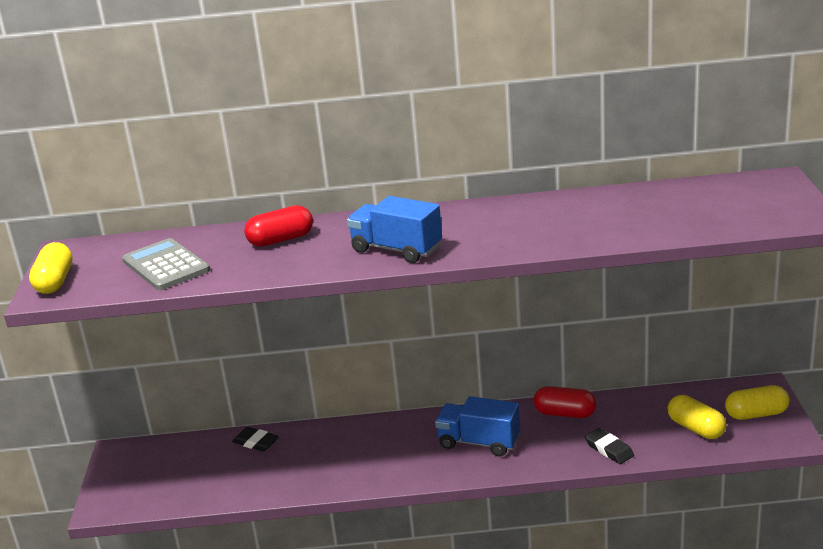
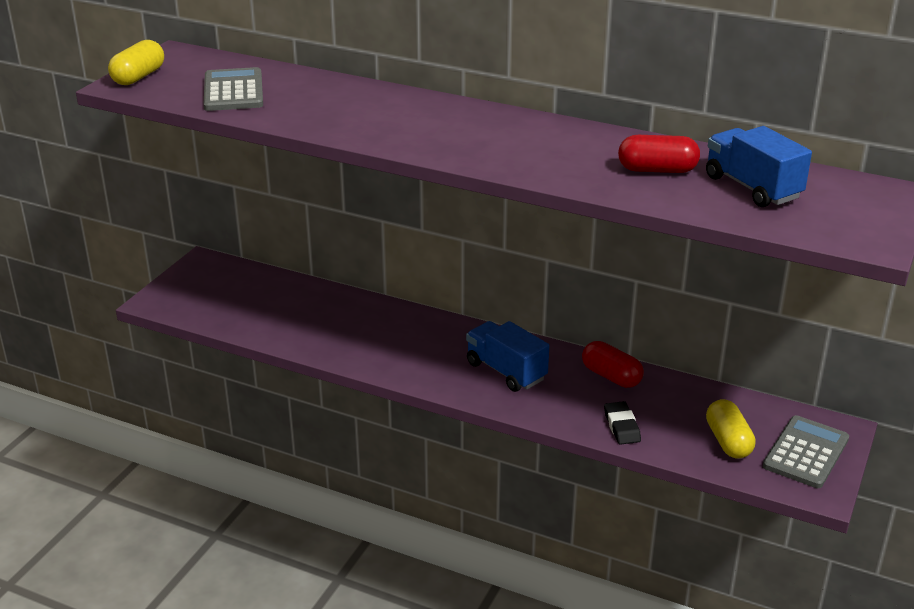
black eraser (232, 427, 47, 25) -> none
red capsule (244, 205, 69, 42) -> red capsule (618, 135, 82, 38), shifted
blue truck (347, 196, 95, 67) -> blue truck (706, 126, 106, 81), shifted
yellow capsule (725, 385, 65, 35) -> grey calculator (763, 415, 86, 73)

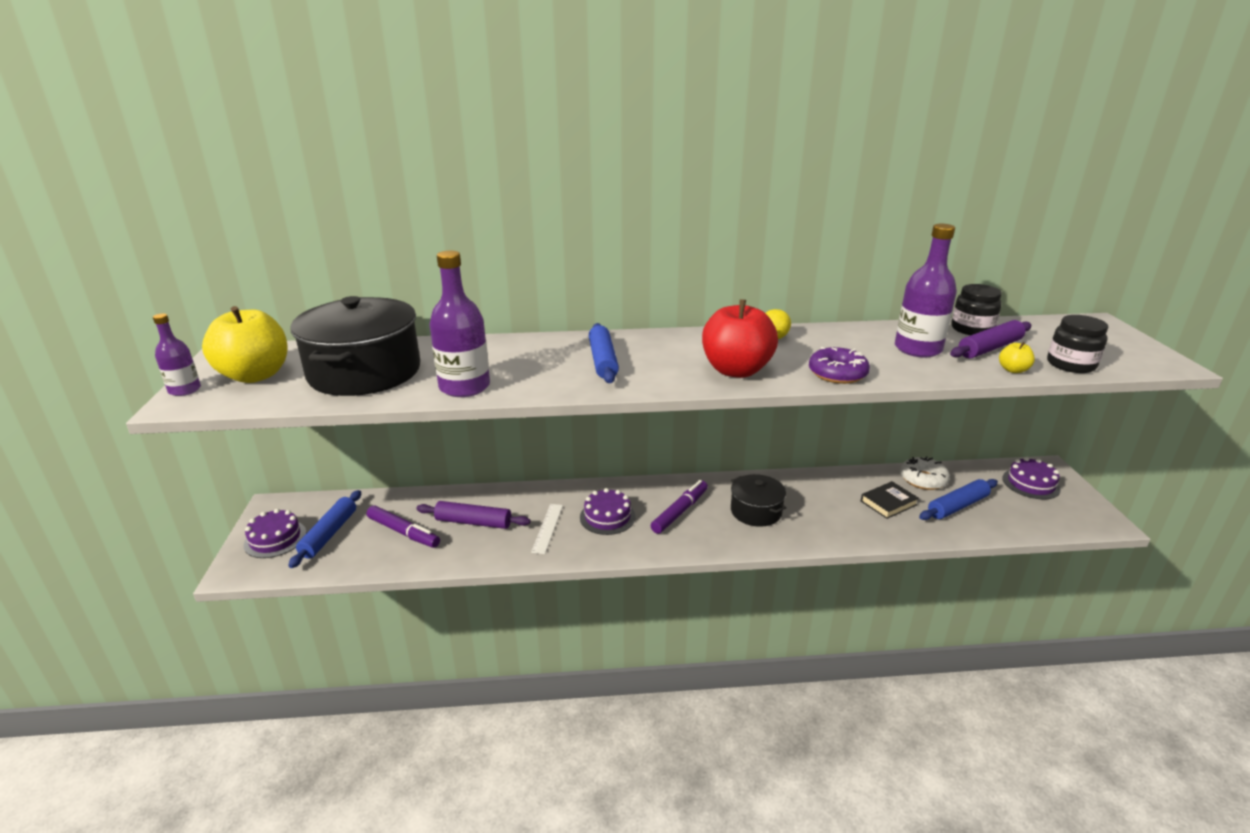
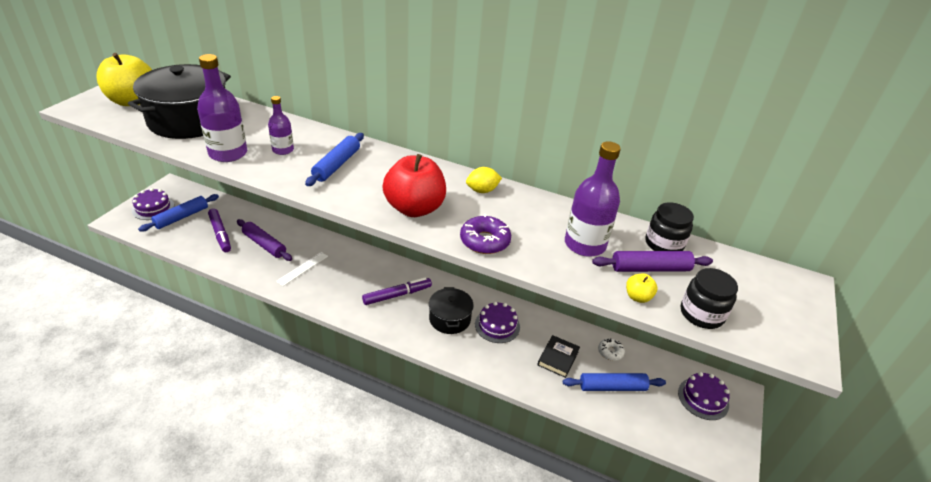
purple bottle (153, 313, 48, 83) -> purple bottle (268, 96, 26, 59), shifted
purple cake (580, 488, 56, 47) -> purple cake (475, 302, 45, 41), shifted
black book (861, 481, 58, 38) -> black book (537, 335, 43, 43), 60 degrees counterclockwise
white donut (900, 457, 50, 33) -> white donut (598, 338, 27, 23), x0.63

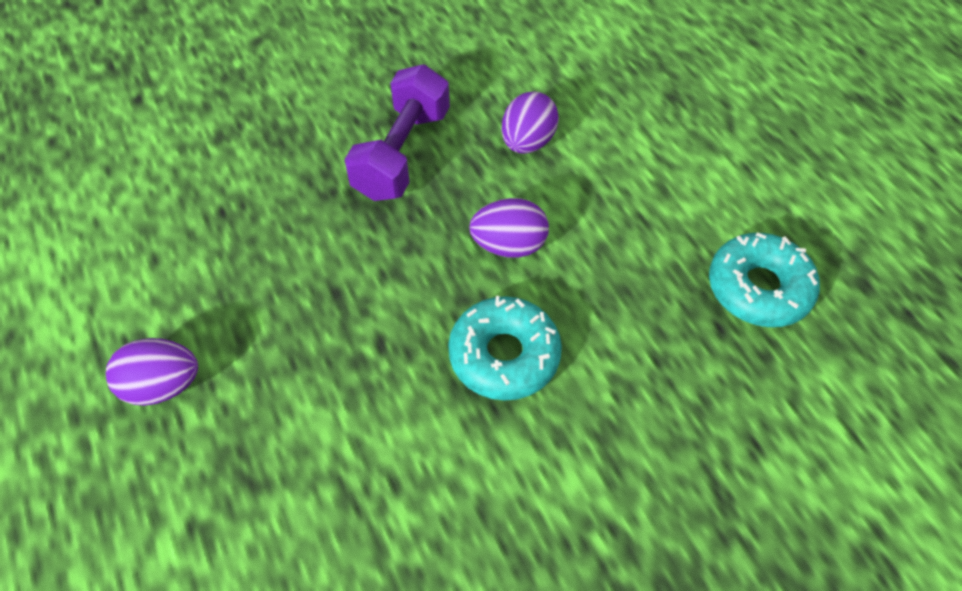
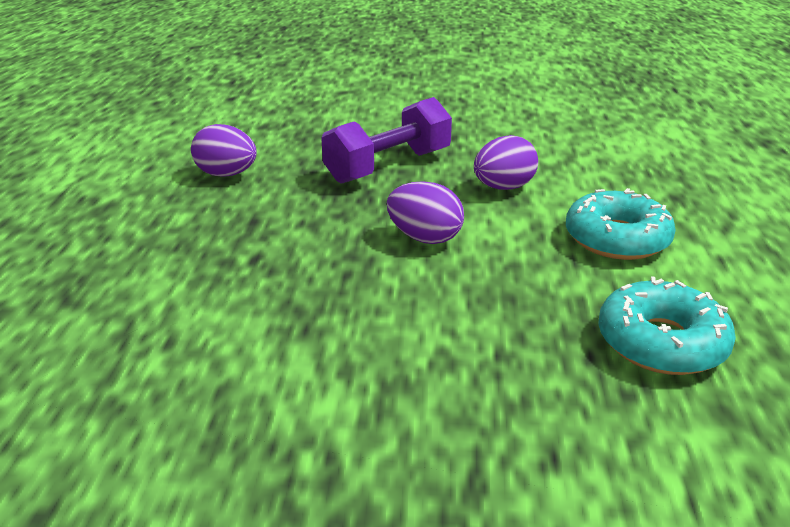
purple egg (106, 338, 92, 68) -> purple egg (191, 124, 66, 53), shifted
turquoise donut (448, 296, 114, 104) -> turquoise donut (566, 188, 110, 72), shifted

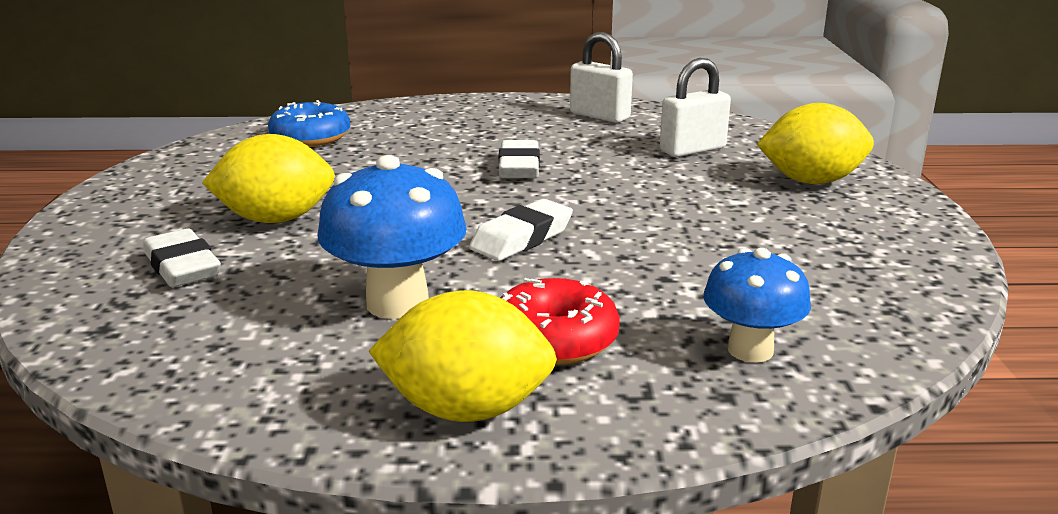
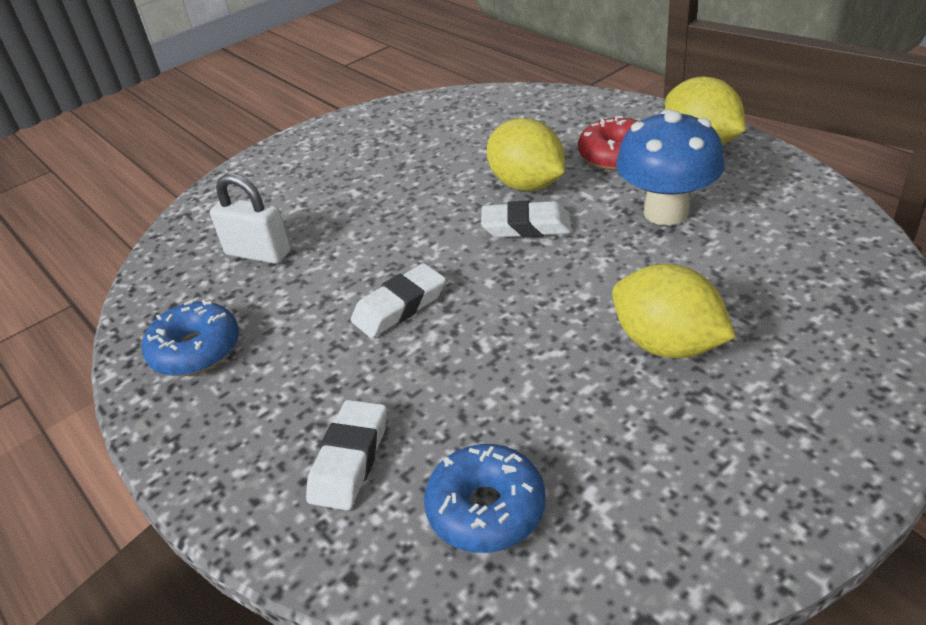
blue mushroom (703, 248, 108, 115) -> none
white eraser (143, 228, 78, 59) -> white eraser (306, 400, 81, 110), shifted
yellow lemon (757, 103, 117, 81) -> yellow lemon (487, 118, 78, 73), shifted
white padlock (570, 32, 63, 91) -> blue donut (142, 300, 97, 76)

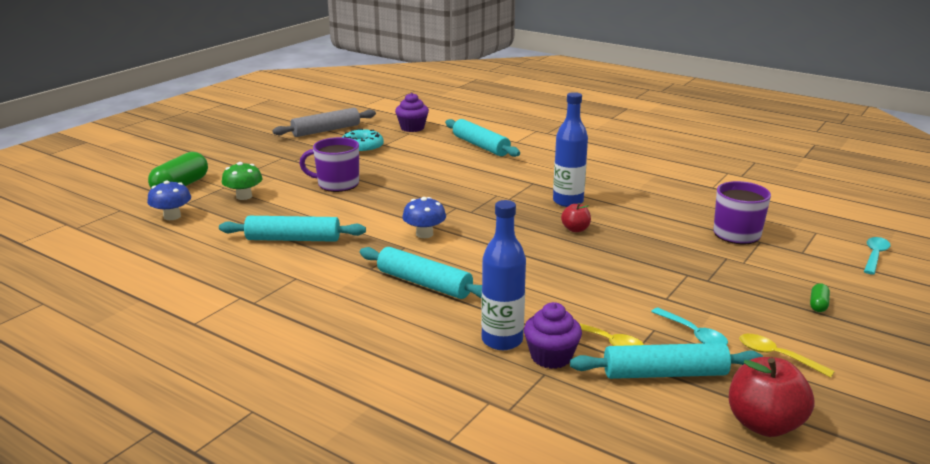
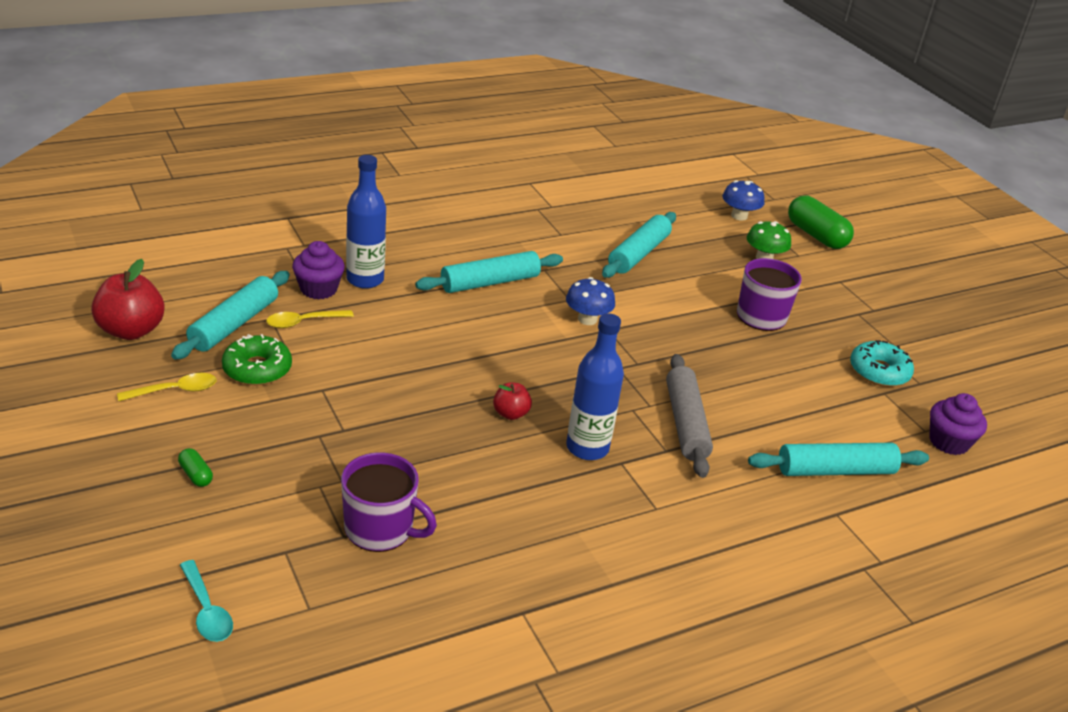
grey rolling pin (272, 108, 104, 29) -> grey rolling pin (666, 354, 47, 124), shifted
turquoise spoon (651, 308, 77, 37) -> green donut (222, 334, 70, 51)

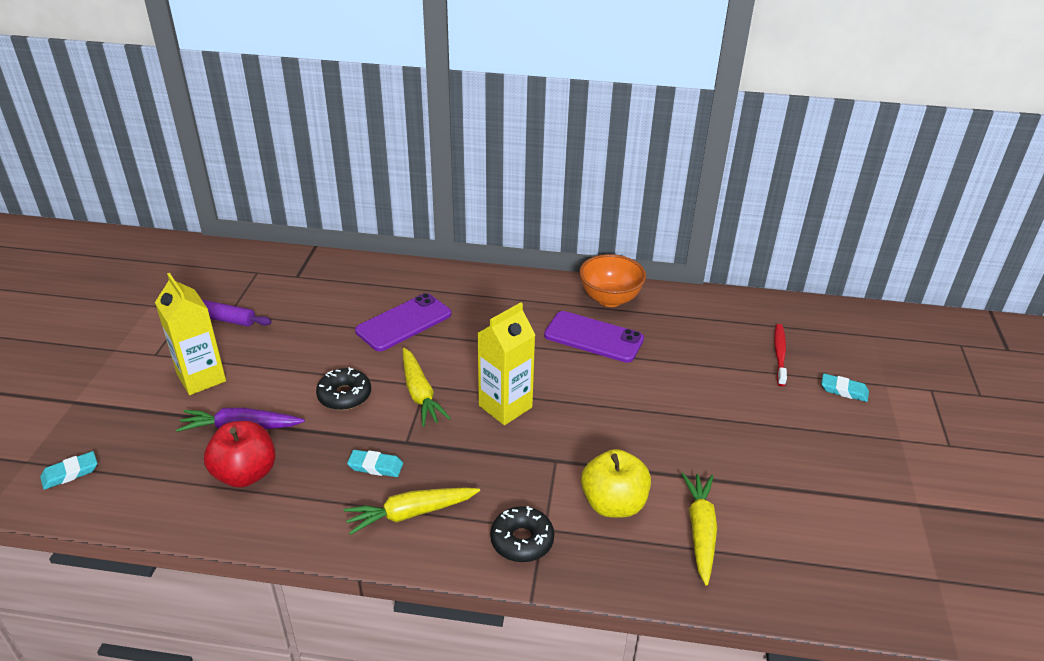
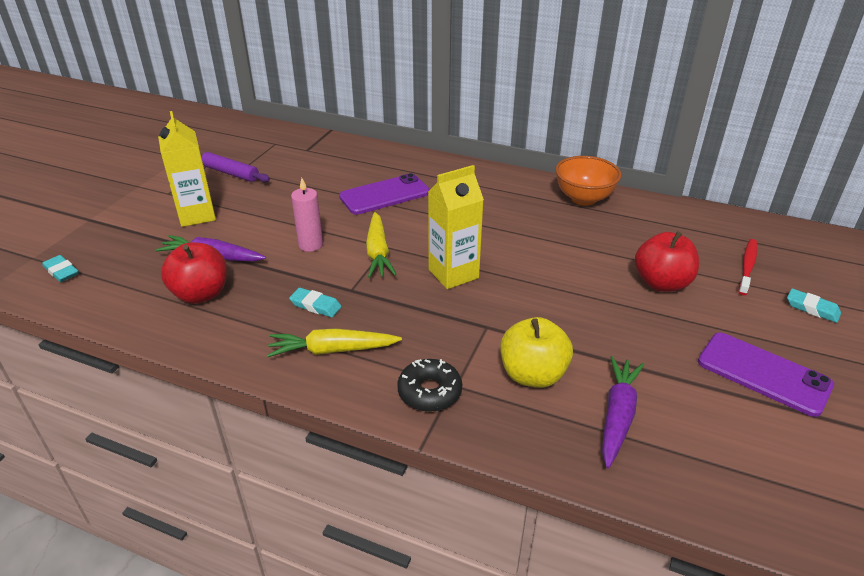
none -> red apple (635, 231, 64, 61)
purple phone (544, 311, 100, 52) -> purple phone (698, 333, 136, 84), shifted
black donut (316, 367, 55, 43) -> pink candle (291, 178, 32, 74)
yellow carrot (682, 473, 35, 113) -> purple carrot (602, 356, 42, 112)
turquoise eraser (40, 451, 57, 39) -> turquoise eraser (42, 255, 36, 27), 60 degrees clockwise

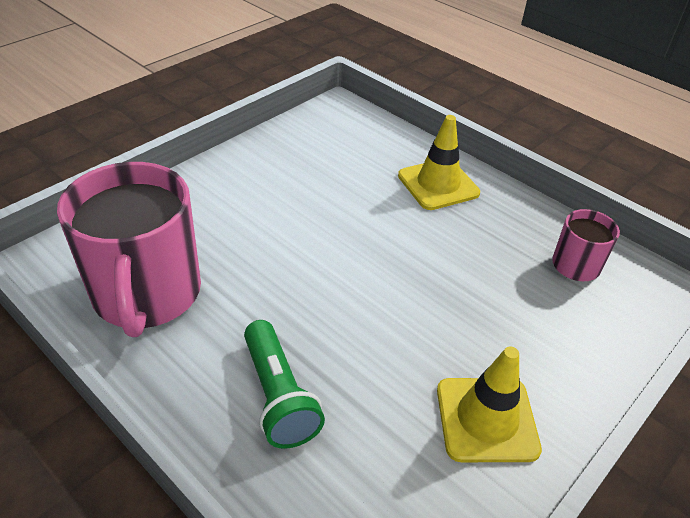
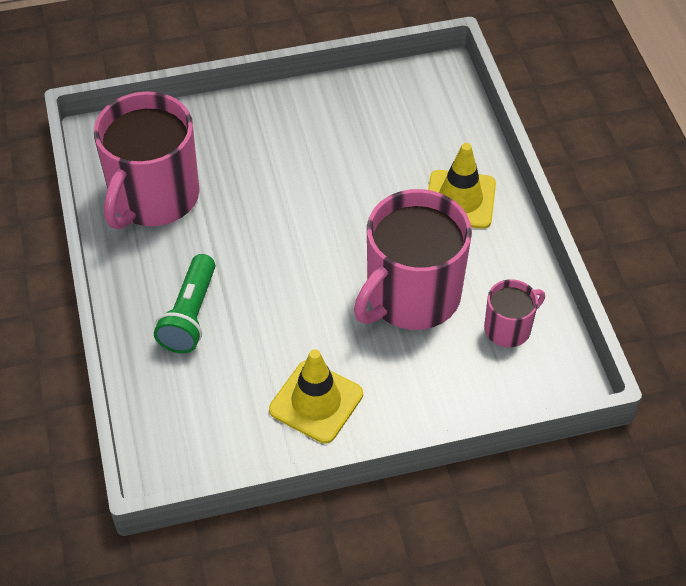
none -> pink mug (354, 189, 118, 141)

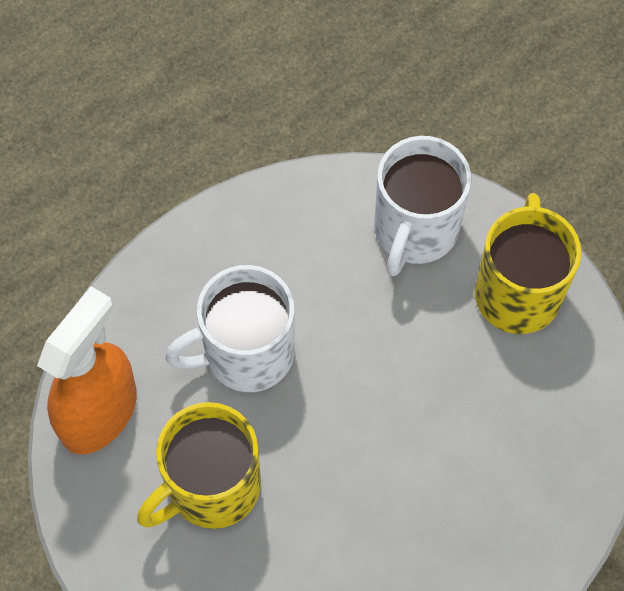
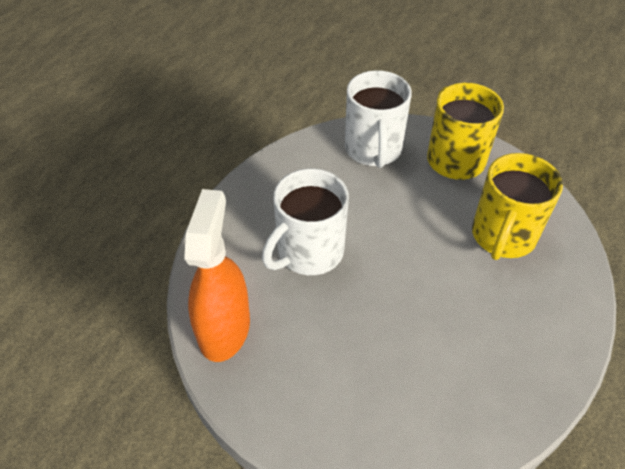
yellow mug (137, 402, 124, 127) -> yellow mug (472, 153, 91, 107), shifted

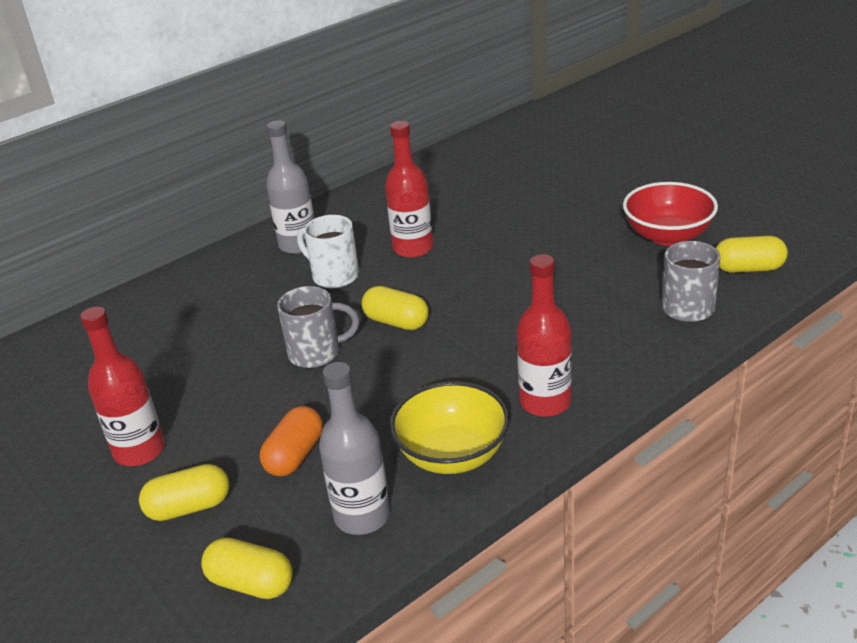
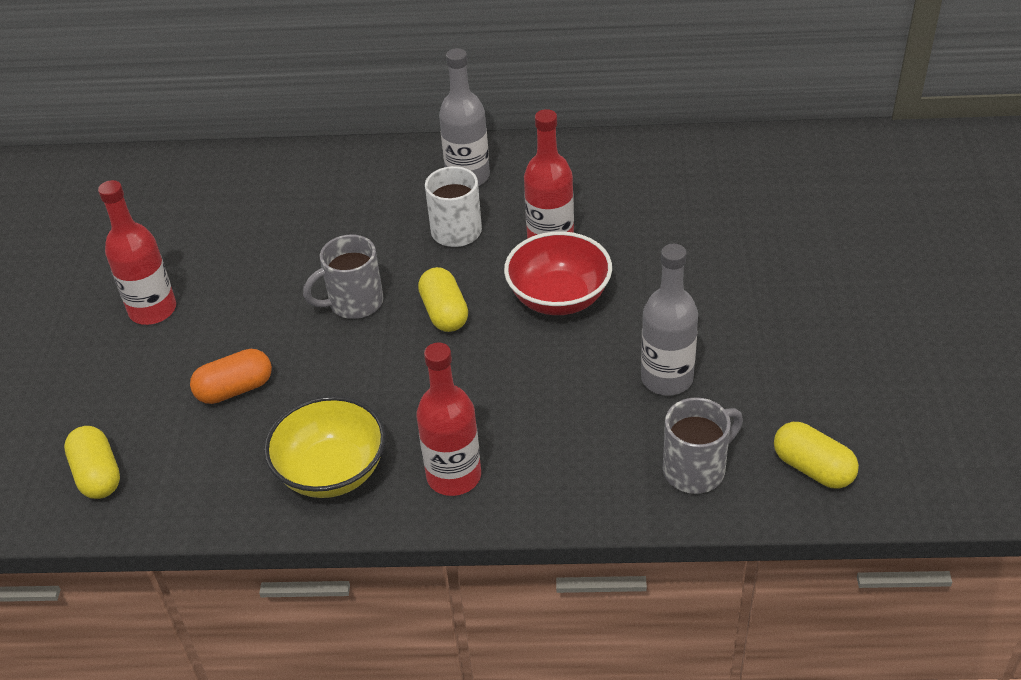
yellow capsule (139, 464, 91, 57) -> none
grey bottle (319, 362, 71, 173) -> grey bottle (641, 244, 57, 152), shifted
red bowl (623, 182, 95, 64) -> red bowl (504, 231, 108, 84), shifted
grey mug (277, 286, 82, 82) -> grey mug (303, 235, 80, 84), 120 degrees clockwise

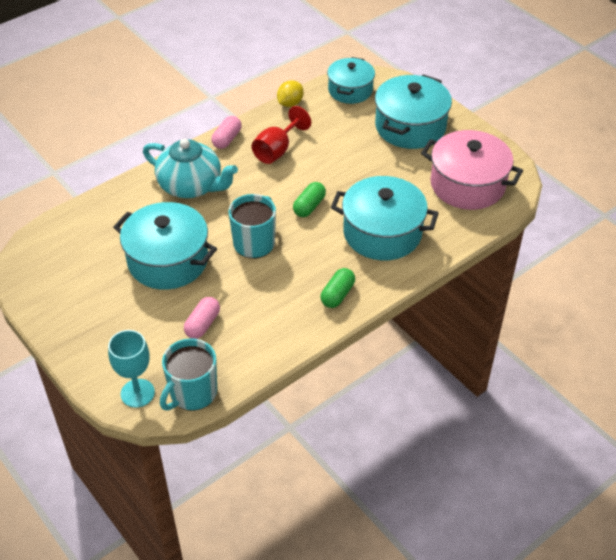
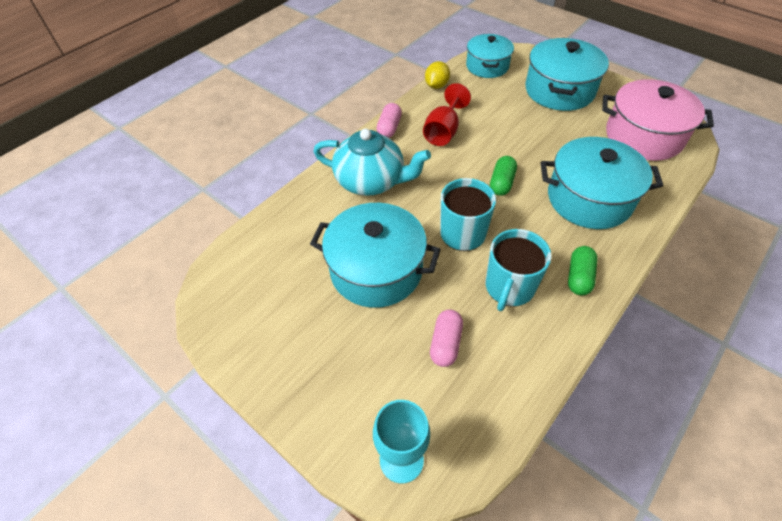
turquoise mug (160, 338, 57, 73) -> turquoise mug (486, 229, 66, 82), shifted

